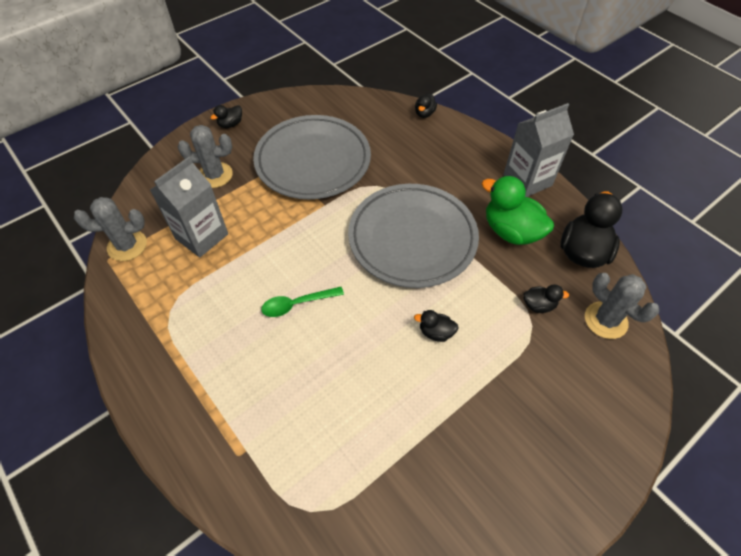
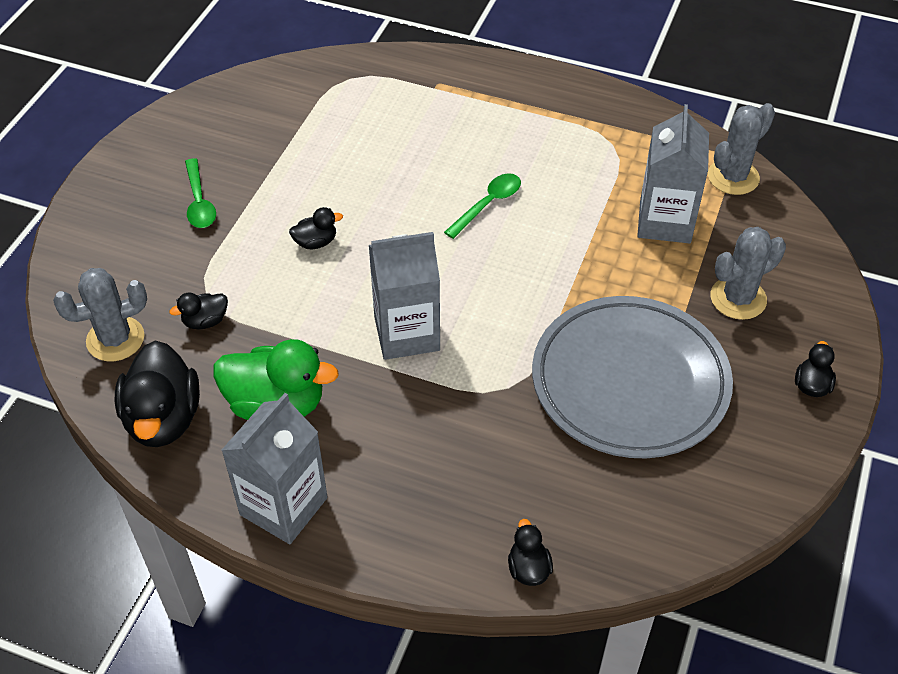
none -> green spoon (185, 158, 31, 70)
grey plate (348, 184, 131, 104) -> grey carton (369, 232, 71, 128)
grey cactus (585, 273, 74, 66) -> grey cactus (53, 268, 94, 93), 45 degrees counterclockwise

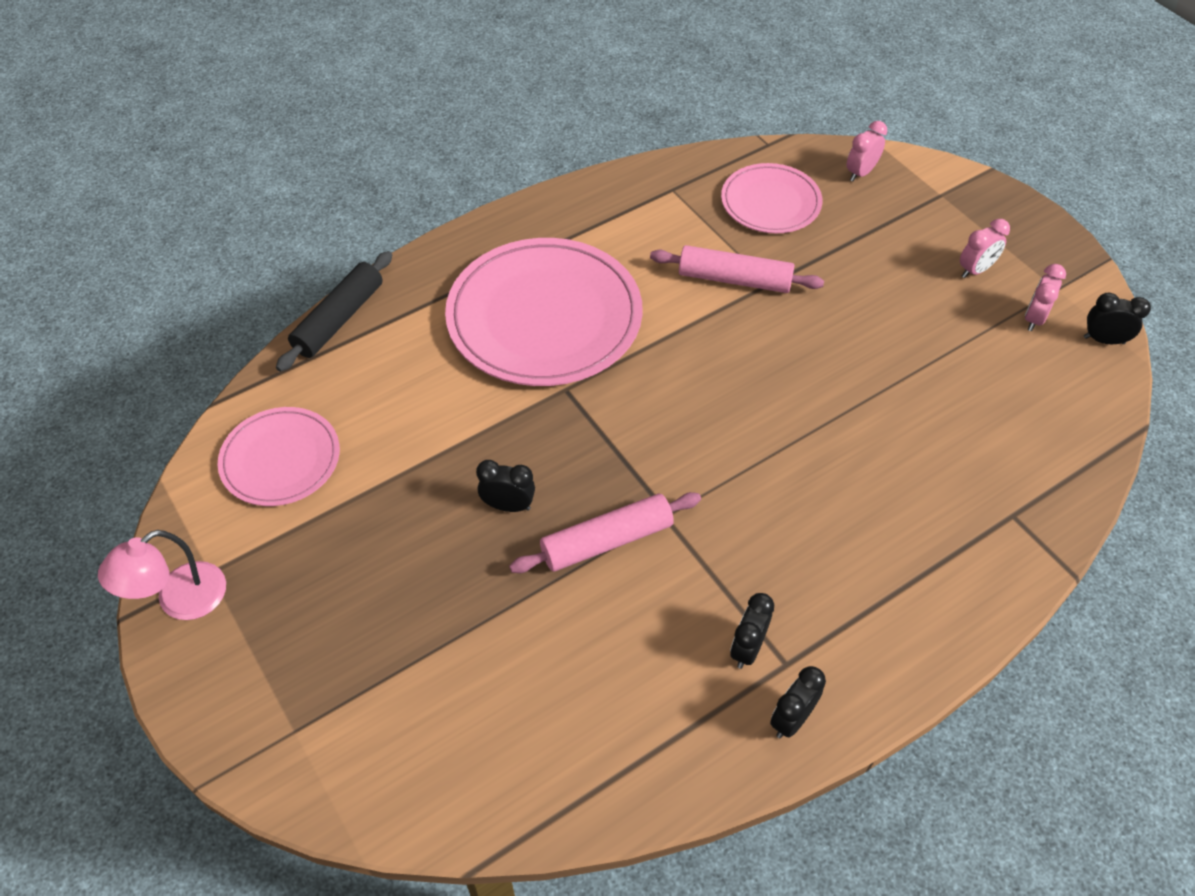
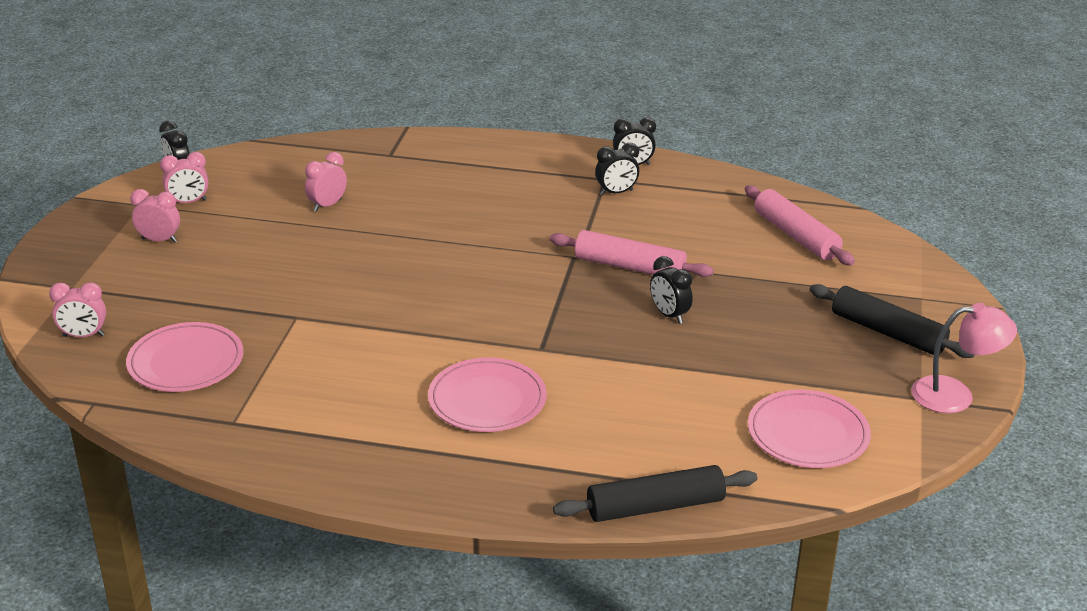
none -> pink clock (305, 152, 42, 60)
none -> black rolling pin (810, 284, 165, 74)
pink rolling pin (650, 245, 174, 48) -> pink rolling pin (745, 185, 110, 80), shifted
pink plate (445, 238, 198, 148) -> pink plate (428, 358, 119, 74), x0.56

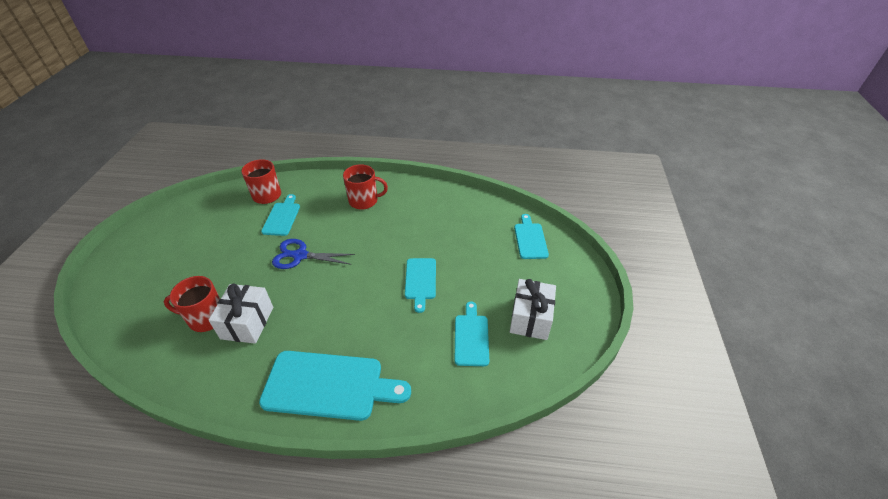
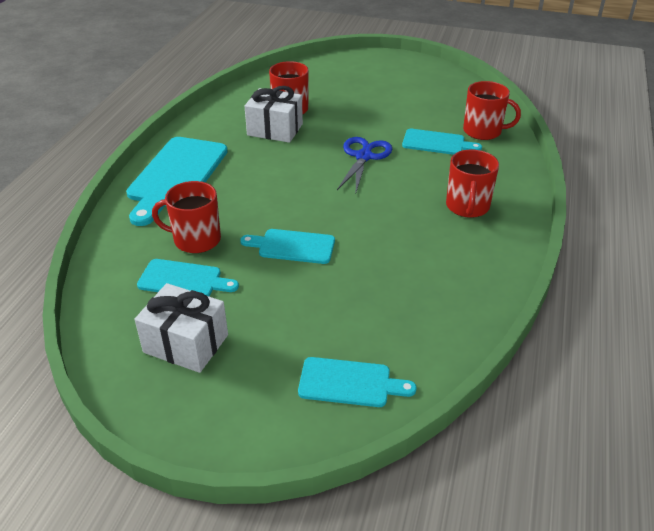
none -> red mug (152, 181, 69, 72)

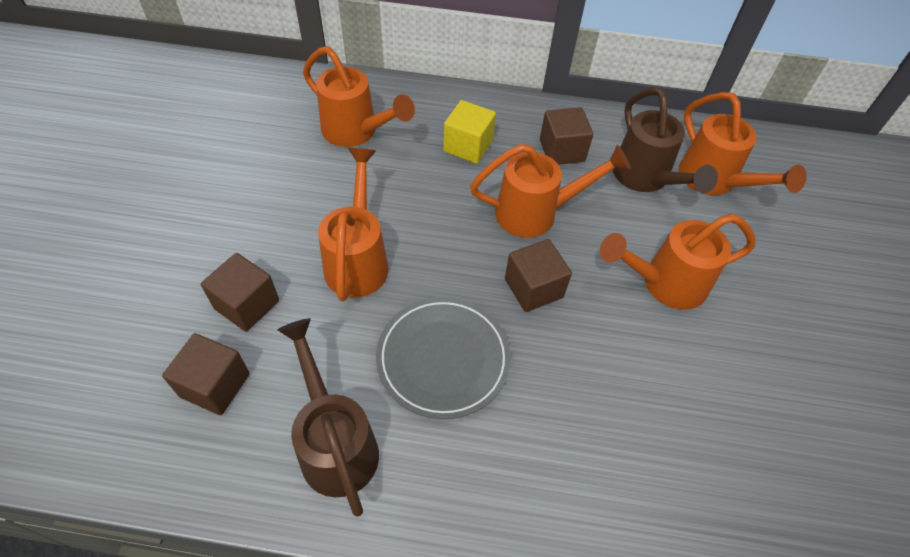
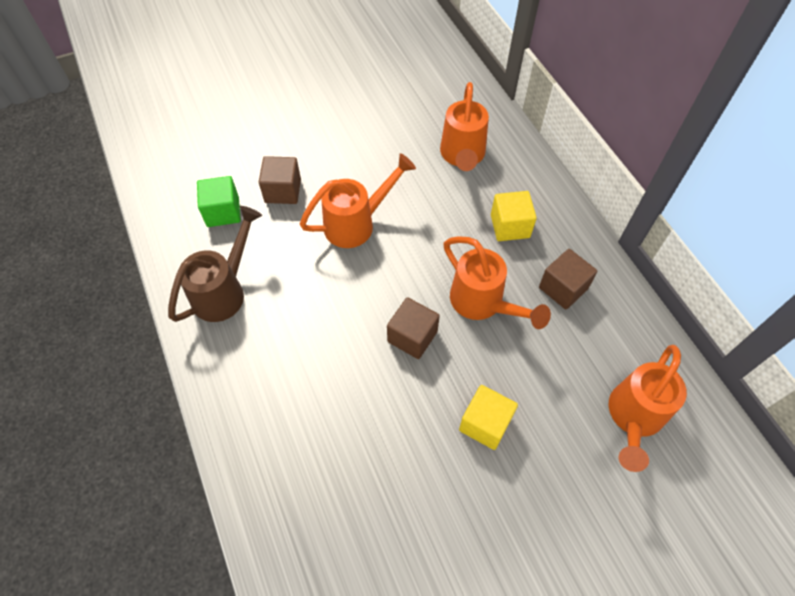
grey plate (376, 297, 135, 122) -> none
brown watering can (613, 87, 105, 106) -> none
orange watering can (600, 213, 156, 97) -> yellow cube (459, 385, 59, 65)
brown cube (162, 333, 88, 82) -> green cube (197, 176, 44, 51)

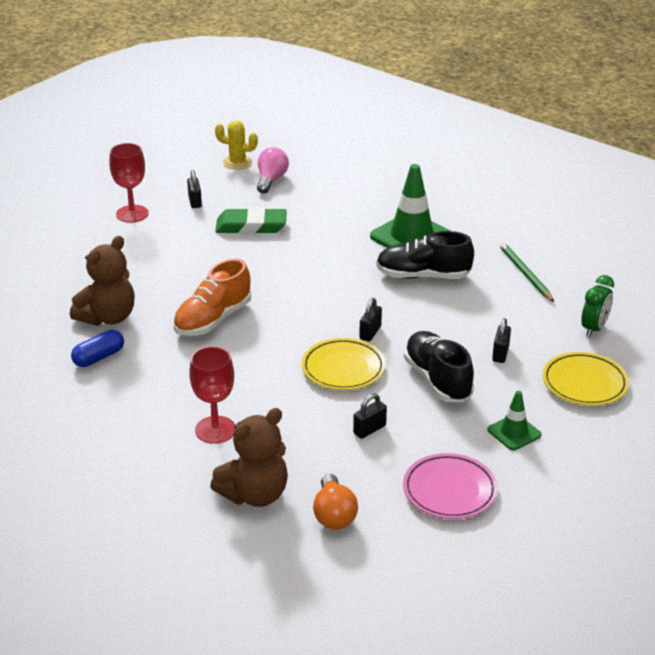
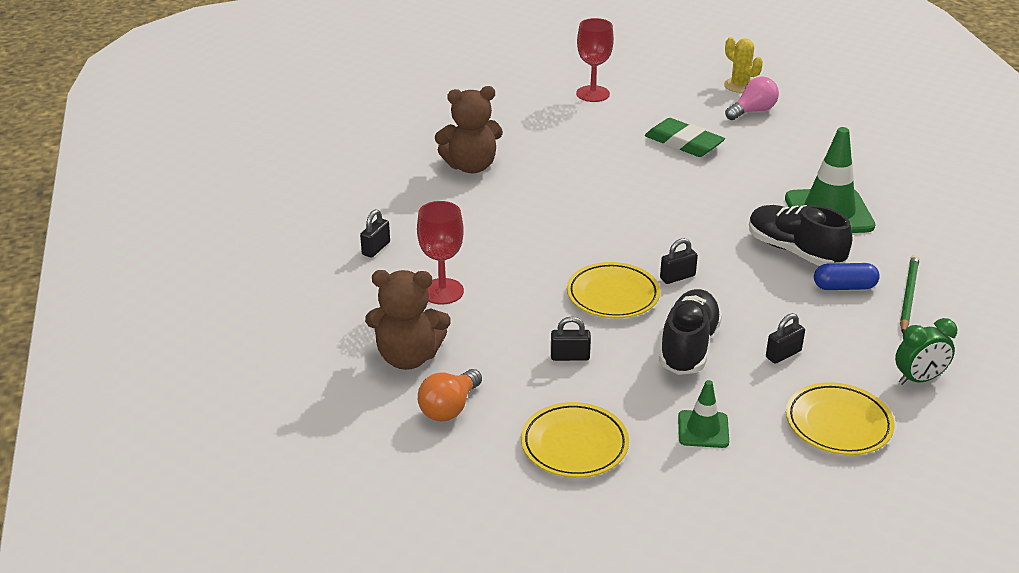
orange shoe (173, 259, 78, 77) -> none
blue capsule (71, 330, 53, 37) -> blue capsule (814, 263, 66, 27), shifted
black padlock (187, 170, 15, 38) -> black padlock (360, 209, 30, 49), shifted
pink plate (403, 453, 95, 66) -> yellow plate (521, 402, 108, 76)

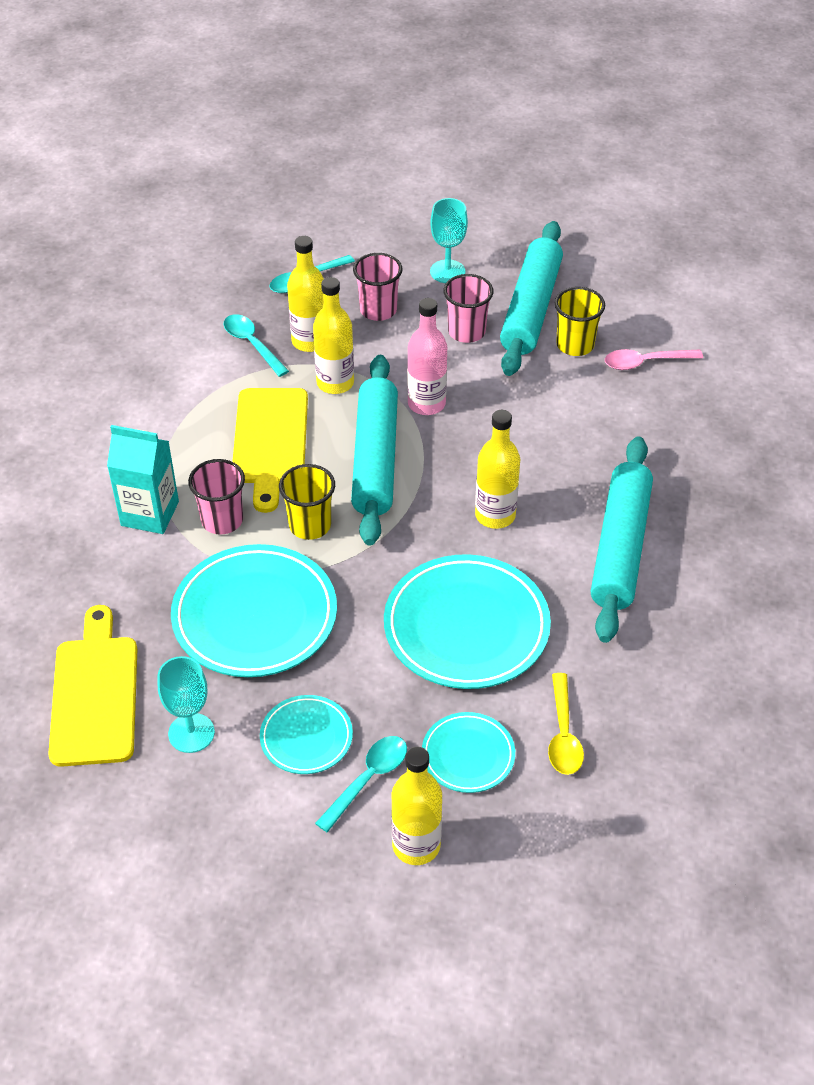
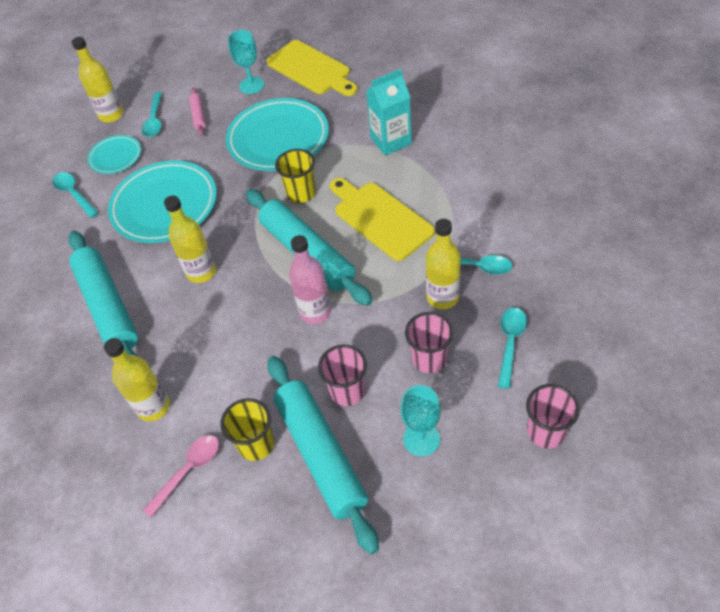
pink cup (188, 459, 57, 76) -> pink cup (526, 384, 54, 64), shifted
yellow bottle (313, 277, 41, 117) -> yellow bottle (104, 338, 66, 84), shifted
turquoise plate (260, 695, 93, 79) -> pink rolling pin (189, 88, 17, 49)
yellow spoon (548, 673, 36, 102) -> turquoise spoon (52, 172, 47, 46)

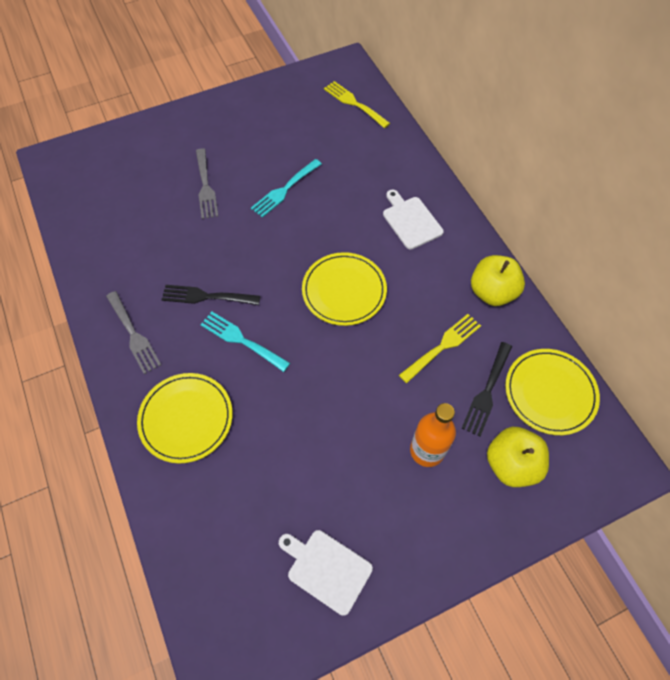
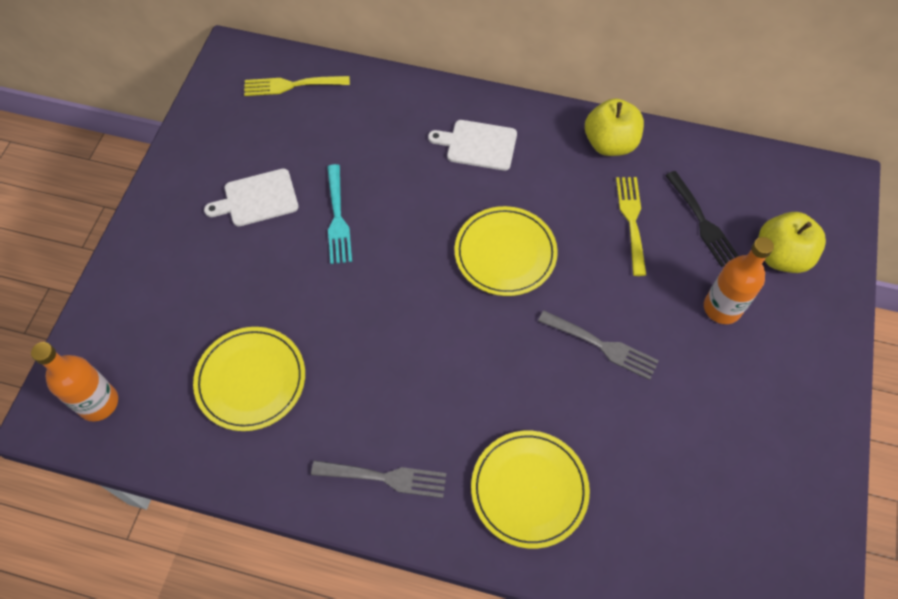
black fork (162, 285, 98, 20) -> none
turquoise fork (200, 312, 90, 60) -> none
none -> orange bottle (31, 342, 87, 79)
grey fork (196, 148, 22, 71) -> grey fork (538, 310, 121, 70), shifted
white cutting board (279, 530, 94, 86) -> white cutting board (204, 168, 95, 58), shifted
yellow plate (505, 349, 95, 86) -> yellow plate (193, 327, 112, 104), shifted

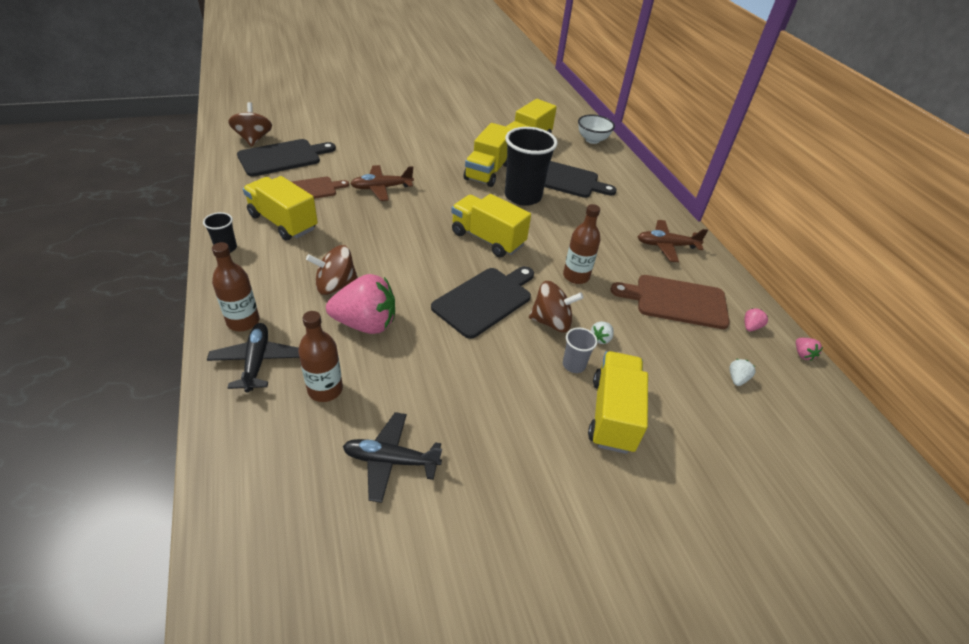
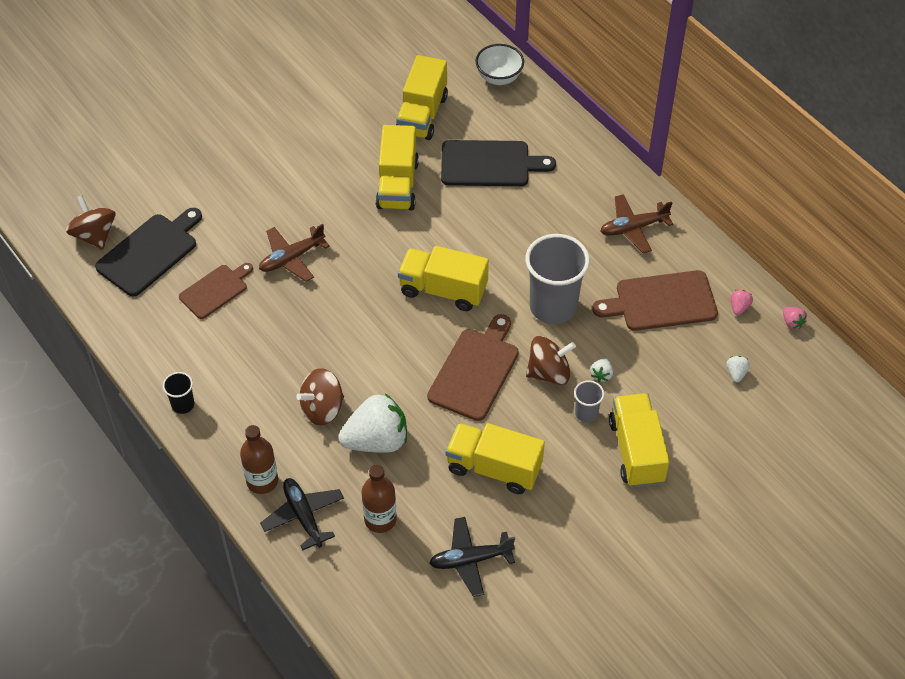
black cup (505, 127, 53, 79) -> none
yellow truck (243, 176, 75, 65) -> yellow truck (445, 423, 100, 71), shifted
brown bottle (563, 204, 38, 80) -> grey cup (525, 234, 65, 90)
pink strawberry (326, 274, 69, 60) -> white strawberry (338, 393, 69, 60)
black cutting board (431, 266, 103, 73) -> brown cutting board (427, 314, 92, 107)

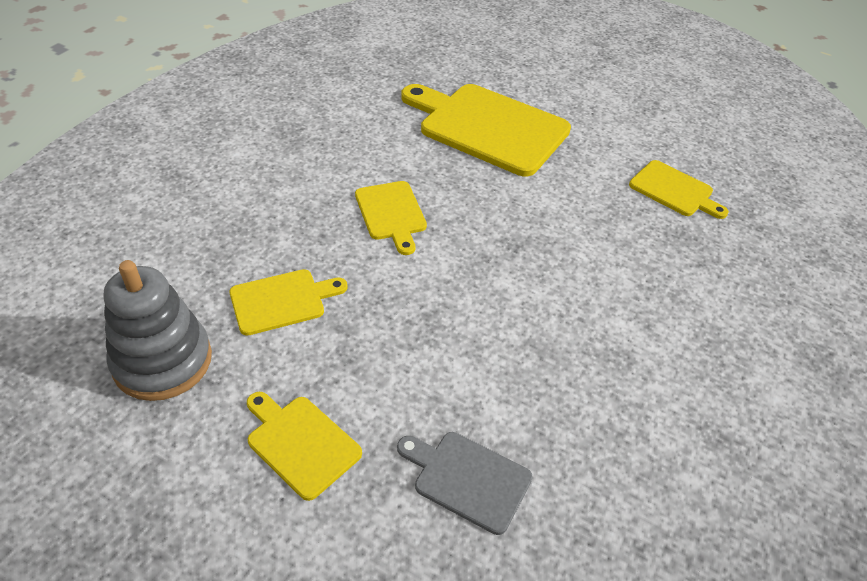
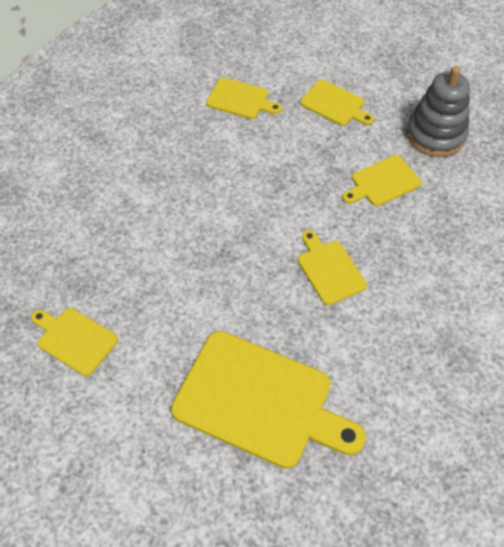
grey cutting board (397, 432, 135, 103) -> yellow cutting board (206, 78, 76, 41)

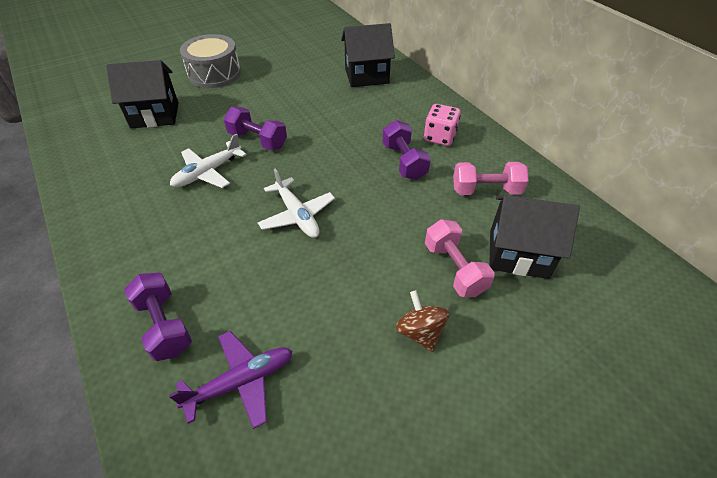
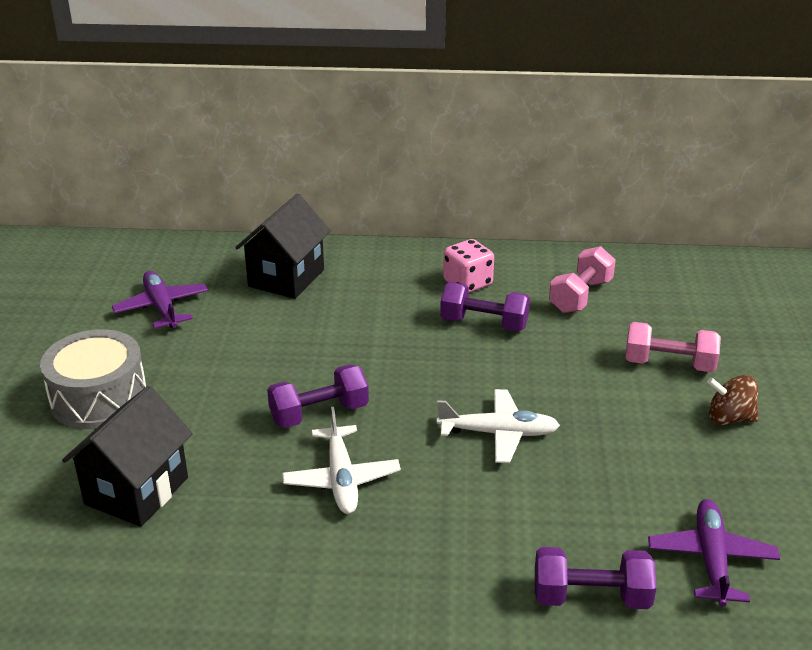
black house (489, 195, 91, 84) -> none
none -> purple plane (112, 271, 96, 57)

